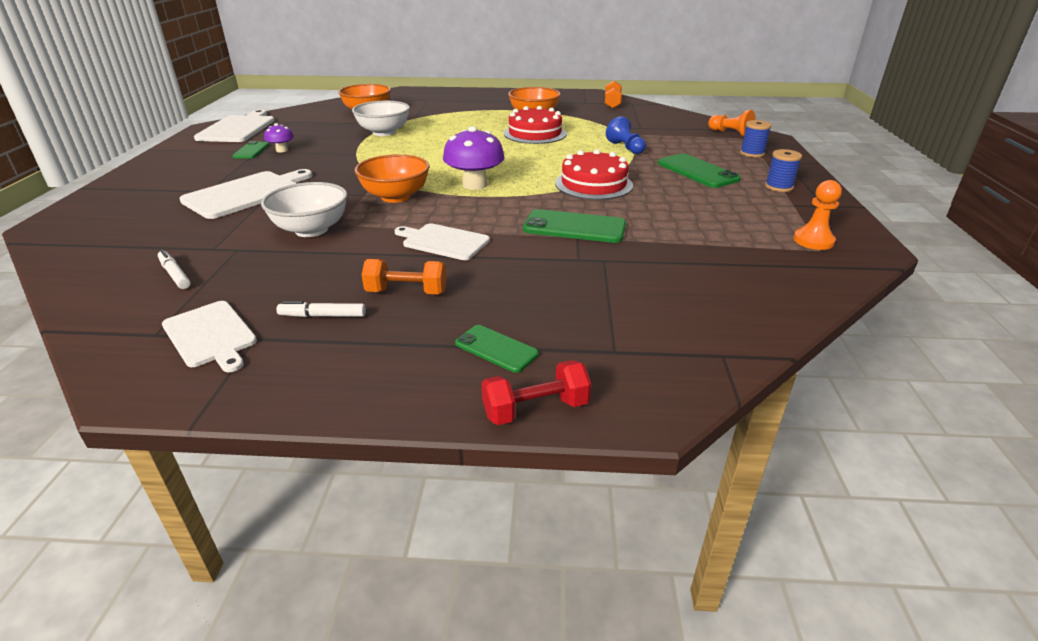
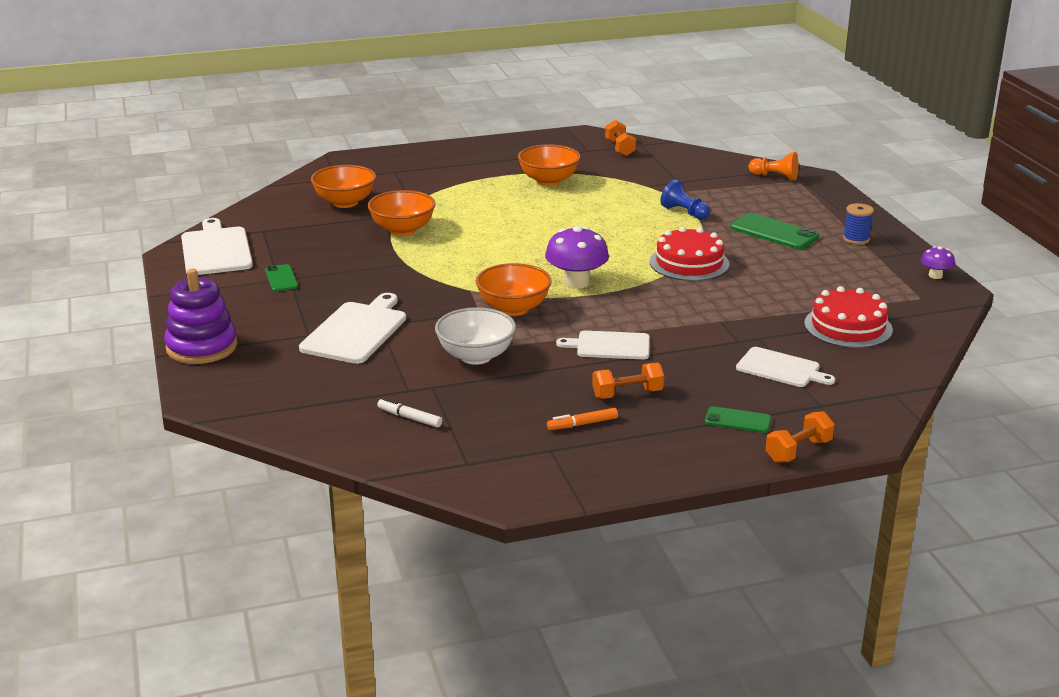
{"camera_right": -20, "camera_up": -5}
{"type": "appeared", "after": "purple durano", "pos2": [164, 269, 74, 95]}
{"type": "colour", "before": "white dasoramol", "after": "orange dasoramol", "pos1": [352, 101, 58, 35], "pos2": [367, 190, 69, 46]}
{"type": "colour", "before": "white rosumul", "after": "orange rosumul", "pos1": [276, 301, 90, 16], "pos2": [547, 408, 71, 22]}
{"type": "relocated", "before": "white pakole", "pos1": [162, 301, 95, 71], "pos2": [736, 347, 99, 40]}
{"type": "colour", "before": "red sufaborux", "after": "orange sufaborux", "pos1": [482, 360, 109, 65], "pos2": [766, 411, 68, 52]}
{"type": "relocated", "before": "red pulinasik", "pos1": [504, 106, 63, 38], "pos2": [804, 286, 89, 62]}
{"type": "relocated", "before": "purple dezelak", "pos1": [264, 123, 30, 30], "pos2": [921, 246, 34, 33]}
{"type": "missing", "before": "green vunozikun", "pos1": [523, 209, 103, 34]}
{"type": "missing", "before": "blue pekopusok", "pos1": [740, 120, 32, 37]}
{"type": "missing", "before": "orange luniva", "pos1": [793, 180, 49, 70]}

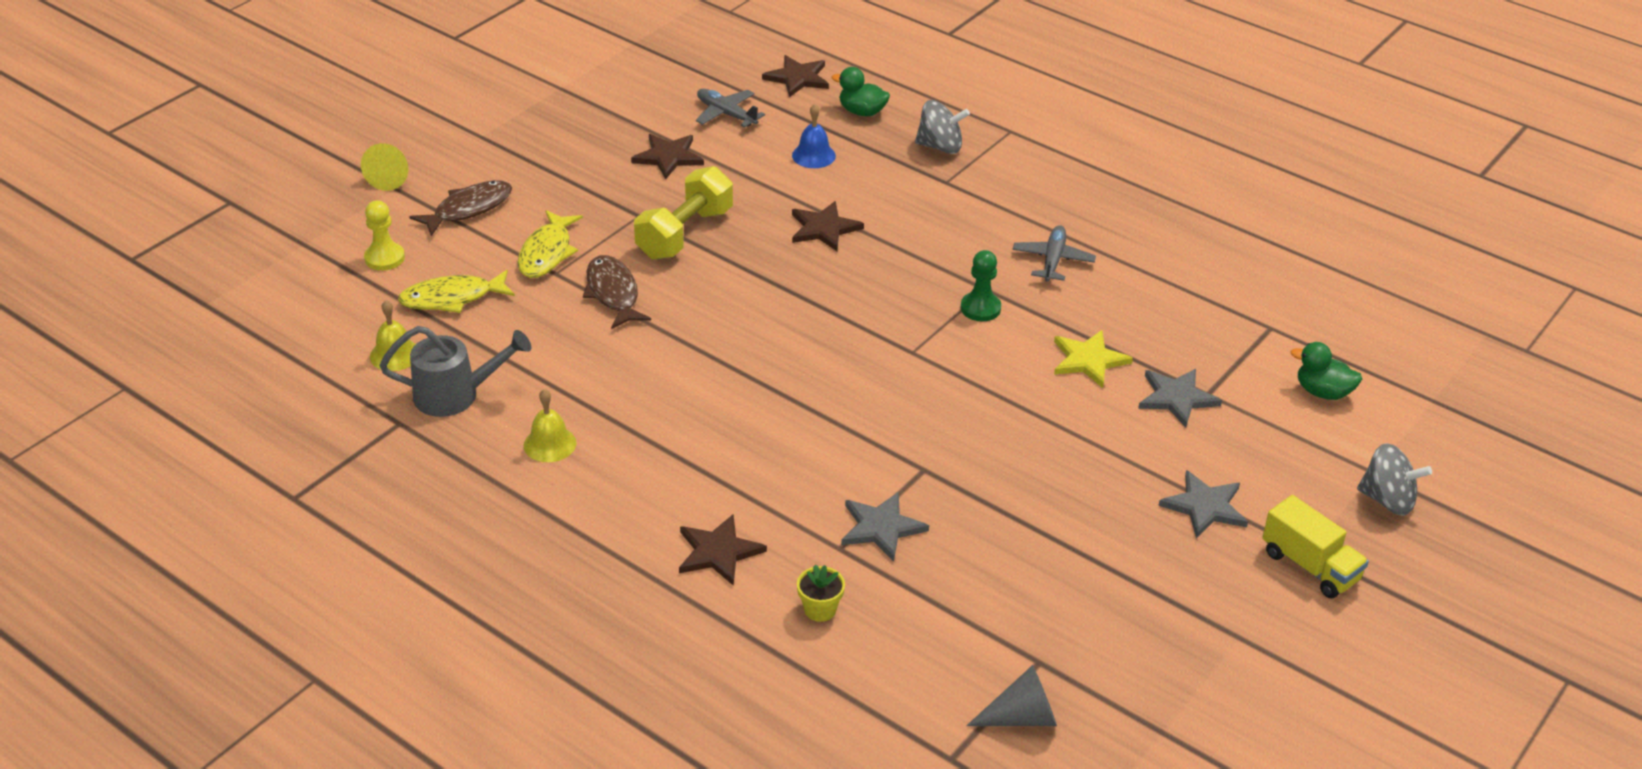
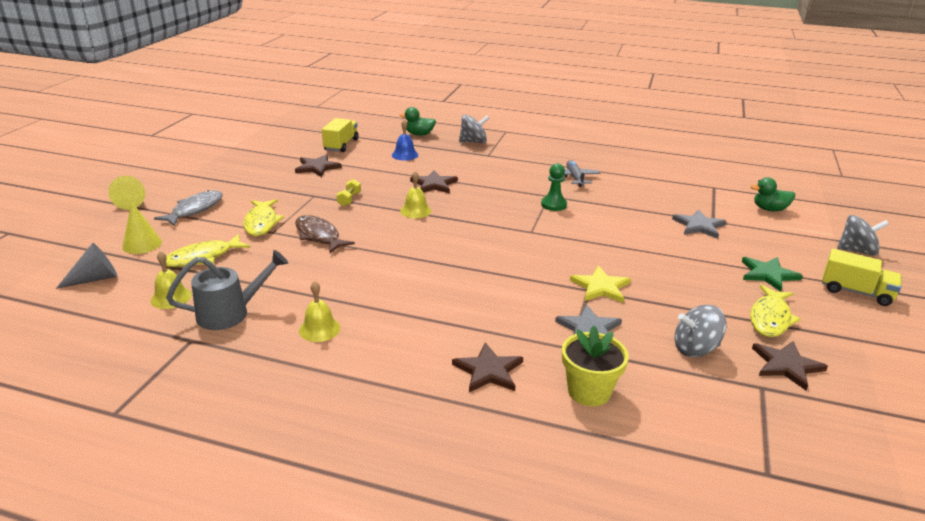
{"camera_right": -20, "camera_up": -10}
{"type": "relocated", "before": "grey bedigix", "pos1": [966, 665, 91, 61], "pos2": [56, 243, 61, 46]}
{"type": "exchanged", "before": "yellow luniva", "after": "yellow bedigix", "pos1": [364, 200, 41, 71], "pos2": [122, 202, 40, 52]}
{"type": "colour", "before": "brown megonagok", "after": "grey megonagok", "pos1": [409, 180, 103, 56], "pos2": [154, 190, 68, 36]}
{"type": "exchanged", "before": "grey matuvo", "after": "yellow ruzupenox", "pos1": [696, 89, 69, 39], "pos2": [322, 118, 36, 34]}
{"type": "size", "before": "yellow sufaborux", "pos1": [634, 166, 99, 94], "pos2": [336, 179, 25, 27], "scale": 0.46}
{"type": "appeared", "after": "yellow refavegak", "pos2": [400, 171, 31, 47]}
{"type": "size", "before": "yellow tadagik", "pos1": [797, 565, 48, 57], "pos2": [562, 326, 67, 80], "scale": 1.67}
{"type": "relocated", "before": "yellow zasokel", "pos1": [1054, 330, 79, 58], "pos2": [570, 266, 61, 37]}
{"type": "appeared", "after": "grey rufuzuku", "pos2": [675, 305, 52, 52]}
{"type": "colour", "before": "grey zasokel", "after": "green zasokel", "pos1": [1158, 470, 90, 68], "pos2": [742, 257, 61, 35]}
{"type": "appeared", "after": "yellow megonagok", "pos2": [750, 285, 51, 52]}
{"type": "relocated", "before": "brown zasokel", "pos1": [762, 55, 67, 42], "pos2": [752, 341, 76, 50]}

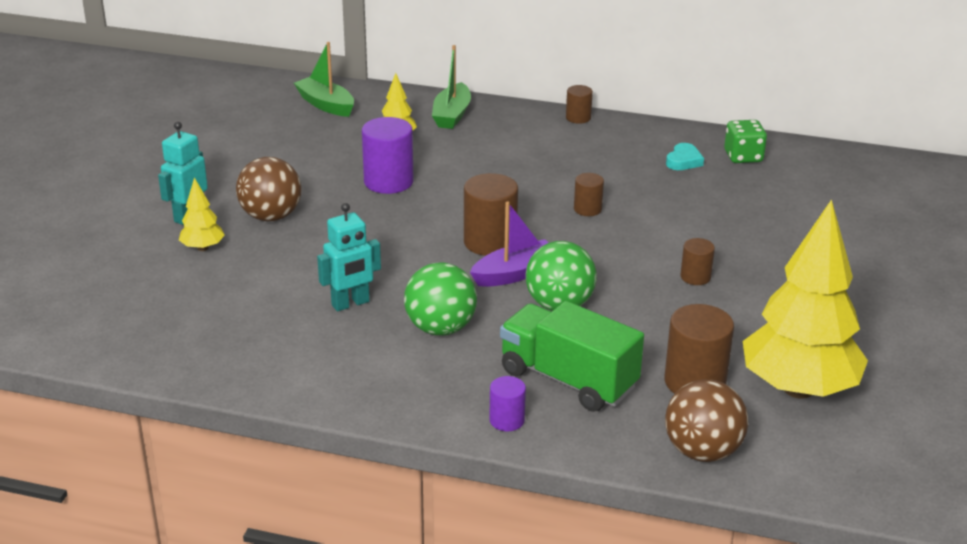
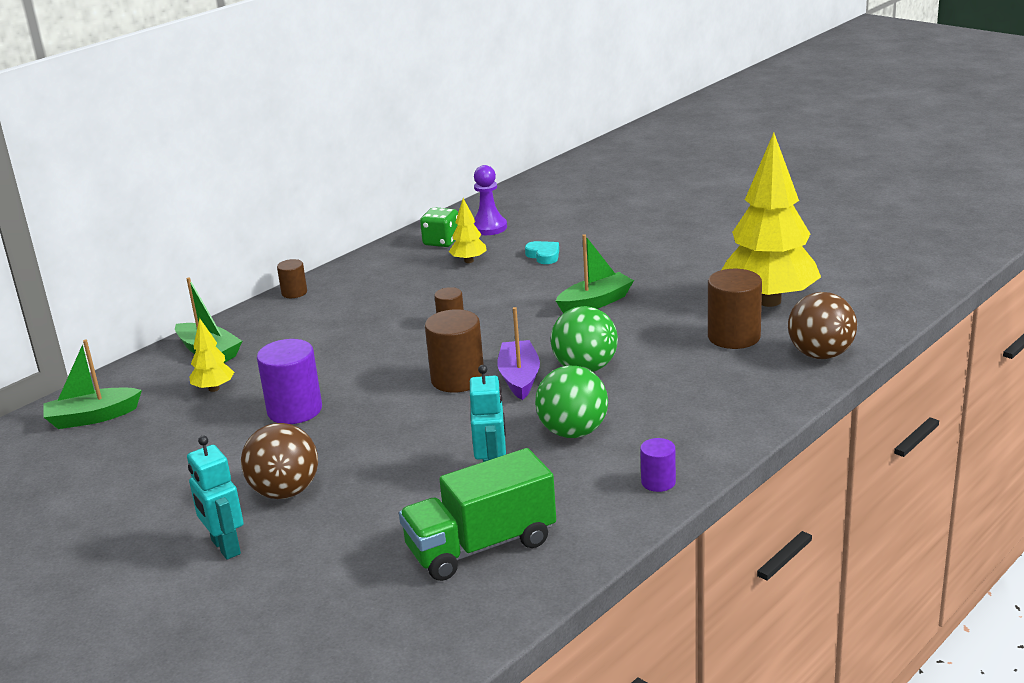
{"camera_right": -60, "camera_up": -5}
{"type": "relocated", "before": "green ruzupenox", "pos1": [500, 301, 144, 111], "pos2": [399, 448, 157, 133]}
{"type": "relocated", "before": "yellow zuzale", "pos1": [179, 177, 46, 74], "pos2": [449, 198, 38, 65]}
{"type": "appeared", "after": "purple luniva", "pos2": [473, 165, 34, 70]}
{"type": "relocated", "before": "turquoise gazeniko", "pos1": [666, 143, 38, 27], "pos2": [525, 241, 34, 23]}
{"type": "exchanged", "before": "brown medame", "after": "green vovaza", "pos1": [680, 238, 35, 47], "pos2": [556, 234, 78, 79]}
{"type": "relocated", "before": "purple medame", "pos1": [489, 376, 37, 55], "pos2": [640, 438, 36, 54]}

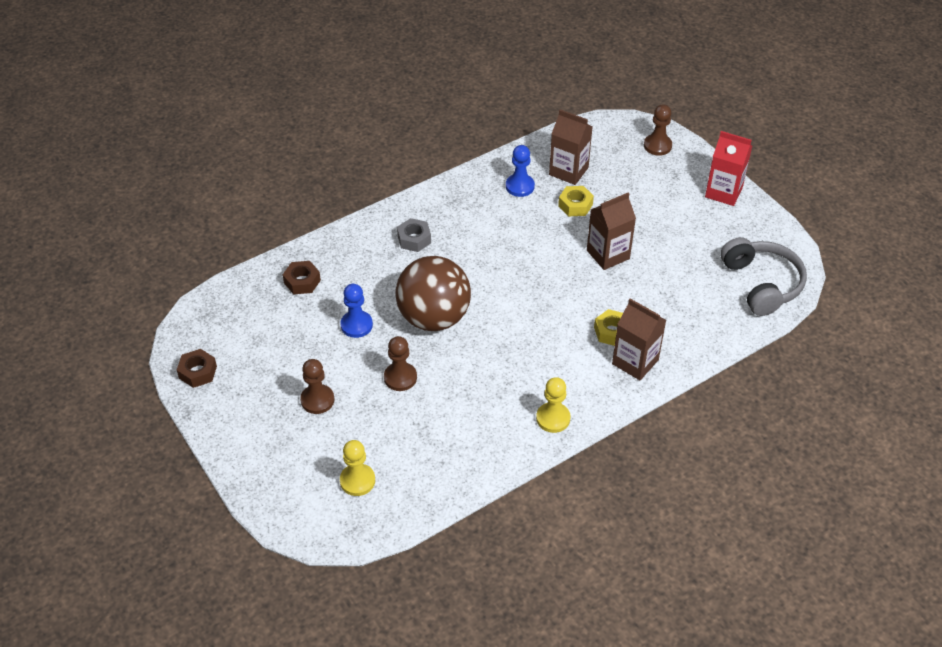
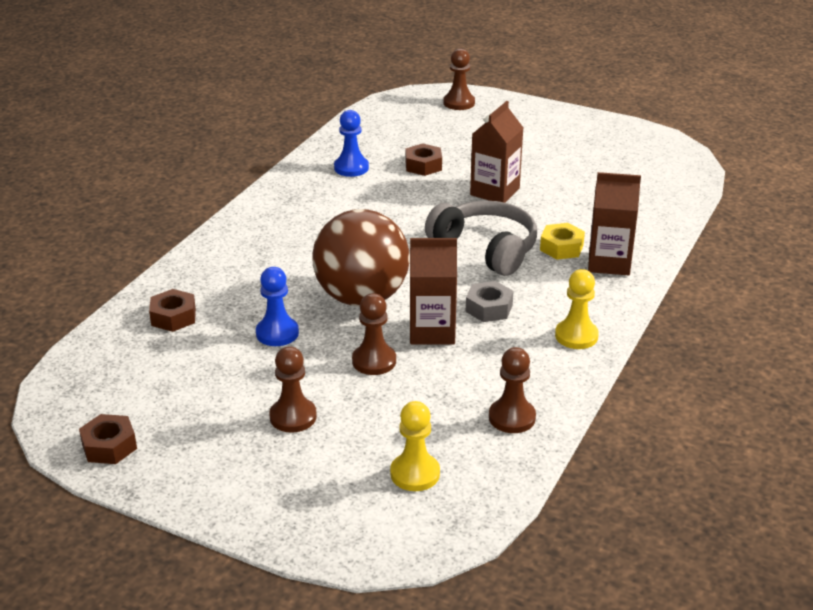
{"camera_right": -30, "camera_up": -15}
{"type": "colour", "before": "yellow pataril", "after": "brown pataril", "pos1": [558, 186, 36, 30], "pos2": [405, 143, 37, 33]}
{"type": "relocated", "before": "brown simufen", "pos1": [549, 109, 44, 76], "pos2": [410, 238, 47, 106]}
{"type": "relocated", "before": "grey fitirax", "pos1": [720, 237, 87, 79], "pos2": [425, 201, 112, 75]}
{"type": "relocated", "before": "grey pataril", "pos1": [397, 218, 34, 34], "pos2": [466, 281, 47, 41]}
{"type": "appeared", "after": "brown luniva", "pos2": [489, 347, 47, 86]}
{"type": "missing", "before": "red simufen", "pos1": [705, 131, 47, 75]}

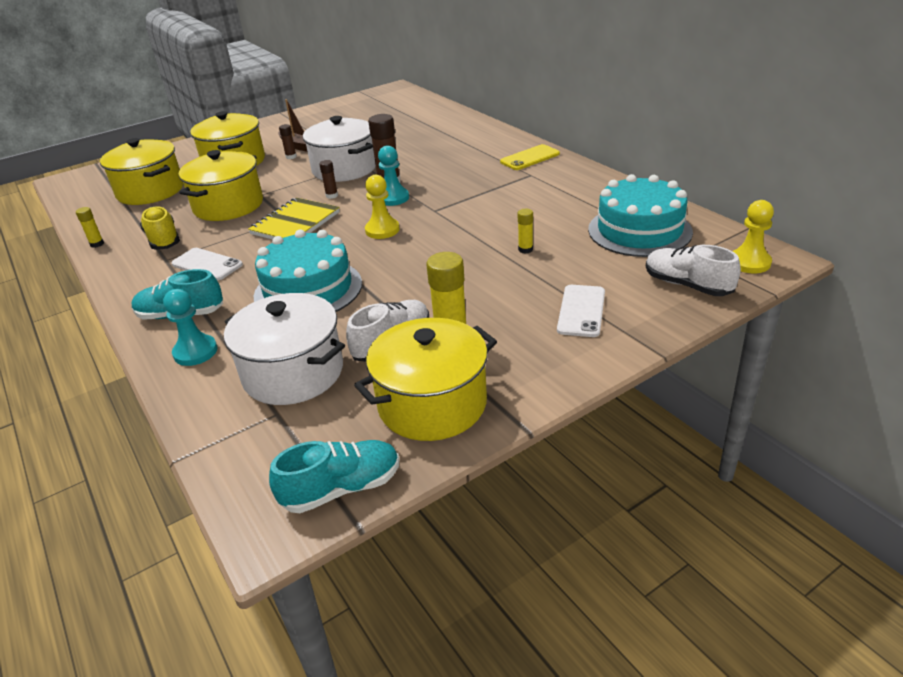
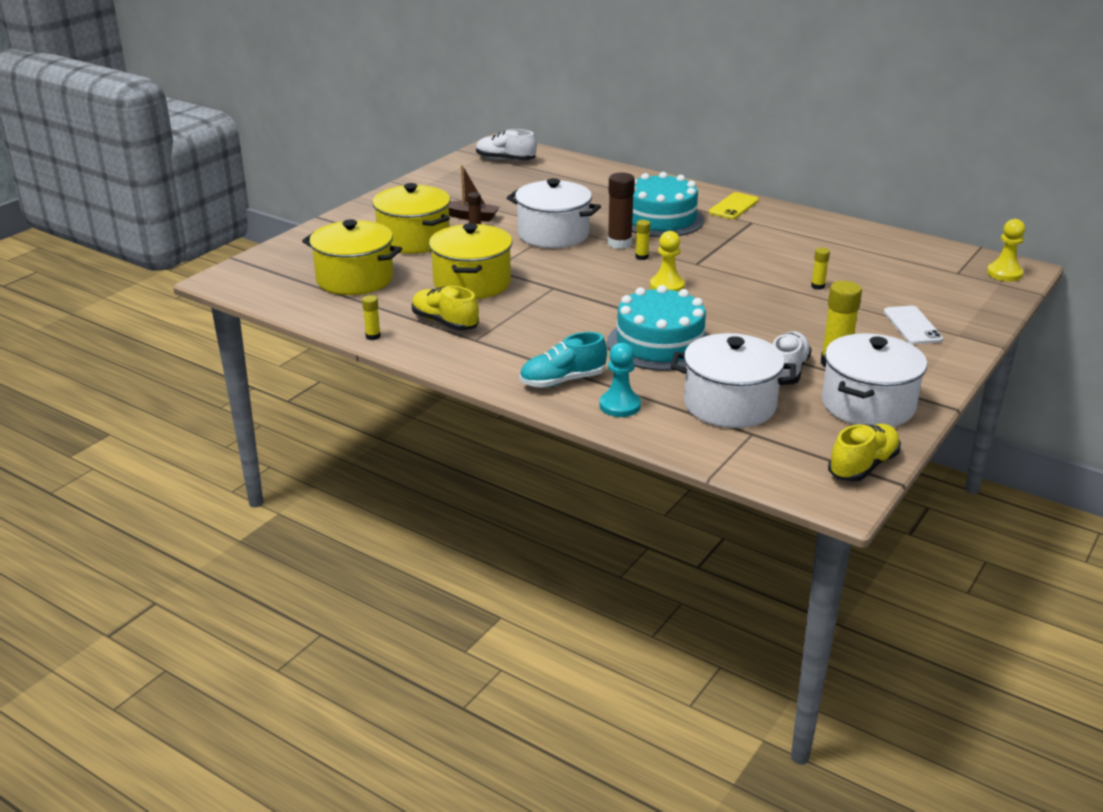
{"camera_right": -25, "camera_up": -5}
{"type": "relocated", "before": "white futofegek", "pos1": [646, 245, 95, 51], "pos2": [476, 129, 61, 31]}
{"type": "relocated", "before": "turquoise pulinasik", "pos1": [588, 174, 105, 83], "pos2": [632, 172, 72, 65]}
{"type": "exchanged", "before": "turquoise luniva", "after": "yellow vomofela", "pos1": [378, 145, 31, 61], "pos2": [635, 220, 15, 40]}
{"type": "colour", "before": "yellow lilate", "after": "white lilate", "pos1": [354, 318, 143, 123], "pos2": [822, 333, 105, 94]}
{"type": "colour", "before": "turquoise futofegek", "after": "yellow futofegek", "pos1": [269, 440, 130, 73], "pos2": [828, 424, 73, 58]}
{"type": "missing", "before": "white vunozikun", "pos1": [171, 248, 72, 32]}
{"type": "missing", "before": "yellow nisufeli", "pos1": [248, 198, 92, 42]}
{"type": "missing", "before": "brown vomofela", "pos1": [319, 160, 19, 39]}

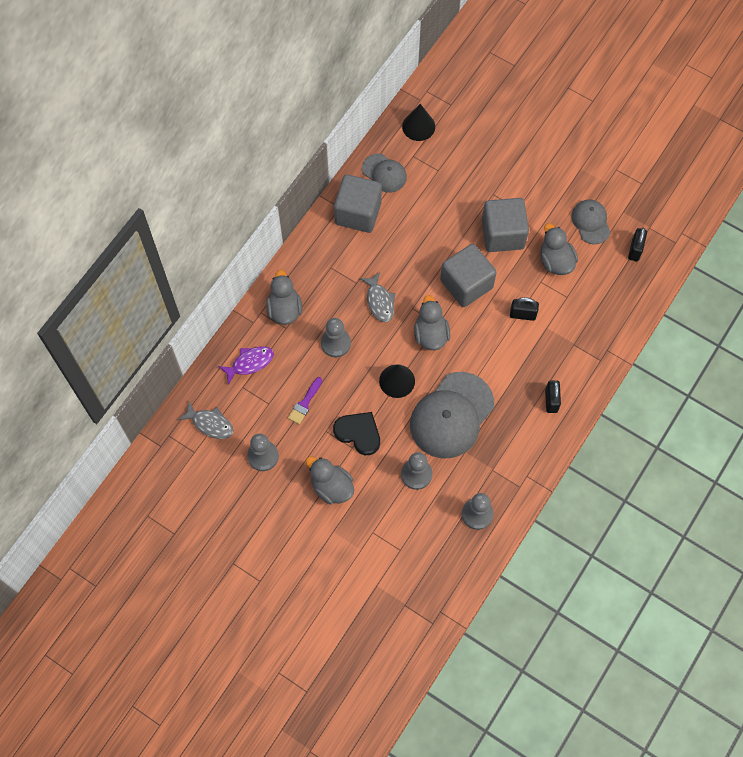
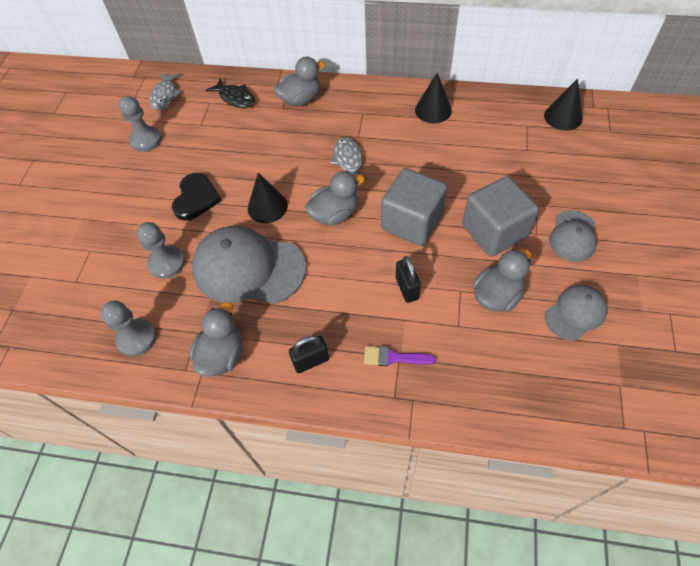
{"camera_right": 70, "camera_up": -10}
{"type": "relocated", "before": "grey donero", "pos1": [306, 456, 48, 48], "pos2": [189, 302, 53, 75]}
{"type": "colour", "before": "purple megonagok", "after": "black megonagok", "pos1": [218, 346, 56, 39], "pos2": [206, 78, 49, 30]}
{"type": "spun", "before": "grey megonagok", "pos1": [360, 272, 36, 50], "pos2": [330, 137, 39, 43], "turn": 120}
{"type": "relocated", "before": "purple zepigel", "pos1": [288, 377, 34, 48], "pos2": [364, 346, 72, 20]}
{"type": "exchanged", "before": "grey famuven", "after": "black bedigix", "pos1": [334, 175, 48, 58], "pos2": [415, 72, 37, 51]}
{"type": "relocated", "before": "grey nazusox", "pos1": [362, 154, 45, 39], "pos2": [549, 210, 48, 52]}
{"type": "missing", "before": "grey luniva", "pos1": [321, 318, 30, 39]}
{"type": "missing", "before": "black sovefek", "pos1": [628, 228, 19, 33]}

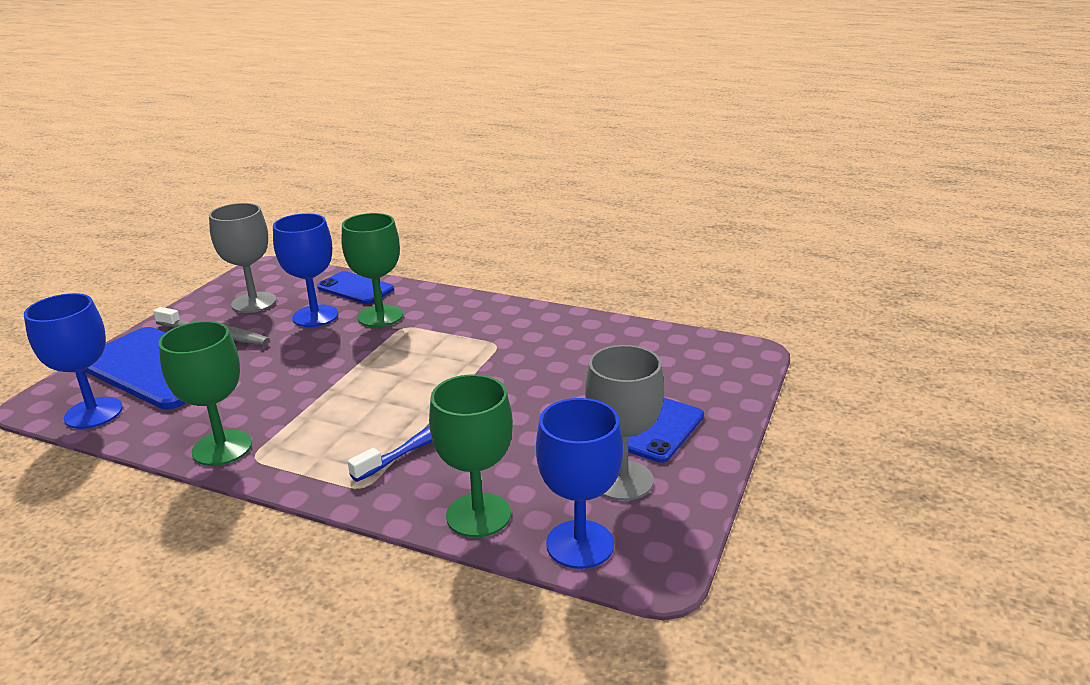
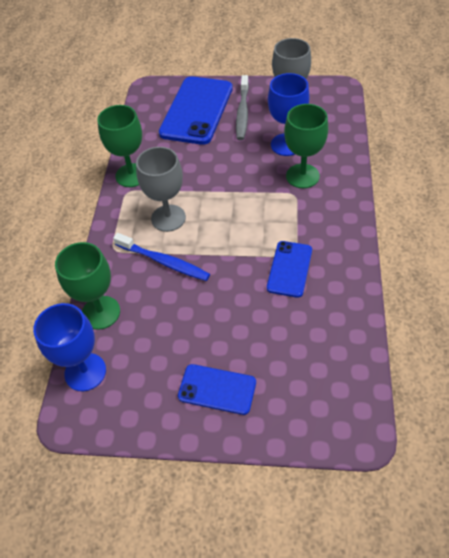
{"camera_right": 75, "camera_up": 25}
{"type": "relocated", "before": "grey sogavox", "pos1": [585, 345, 79, 156], "pos2": [136, 147, 50, 85]}
{"type": "relocated", "before": "blue vunozikun", "pos1": [317, 271, 77, 33], "pos2": [267, 241, 45, 57]}
{"type": "missing", "before": "blue sogavox", "pos1": [24, 293, 99, 136]}

